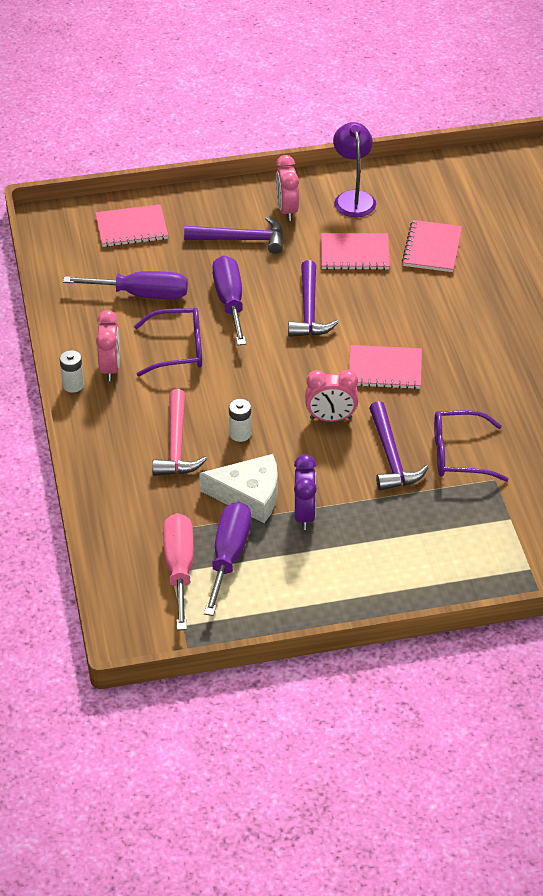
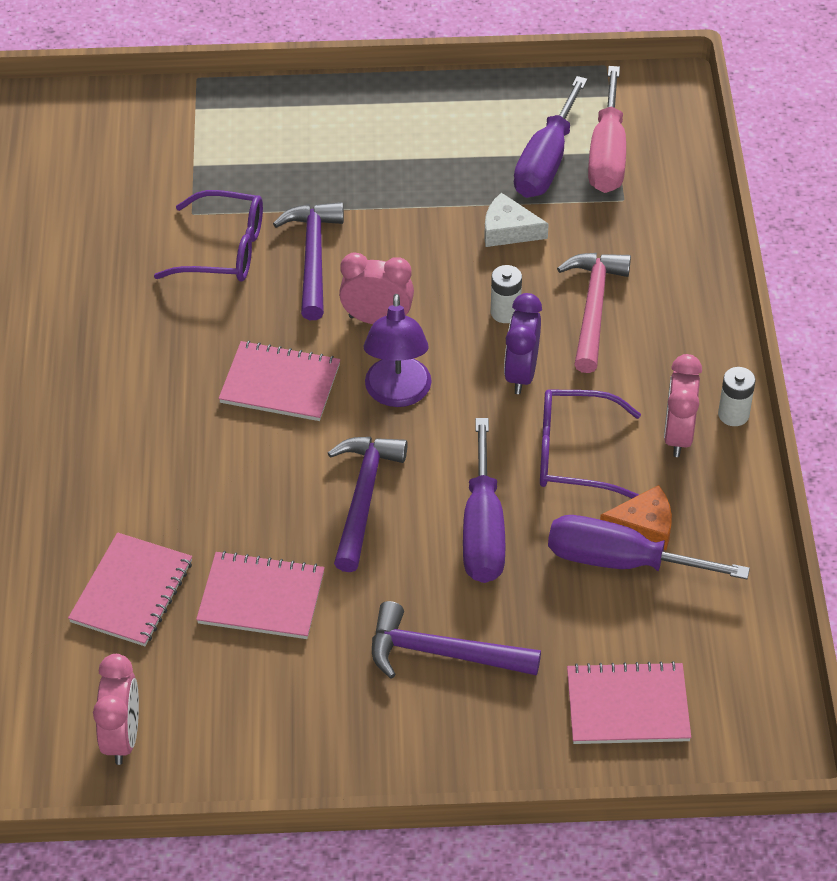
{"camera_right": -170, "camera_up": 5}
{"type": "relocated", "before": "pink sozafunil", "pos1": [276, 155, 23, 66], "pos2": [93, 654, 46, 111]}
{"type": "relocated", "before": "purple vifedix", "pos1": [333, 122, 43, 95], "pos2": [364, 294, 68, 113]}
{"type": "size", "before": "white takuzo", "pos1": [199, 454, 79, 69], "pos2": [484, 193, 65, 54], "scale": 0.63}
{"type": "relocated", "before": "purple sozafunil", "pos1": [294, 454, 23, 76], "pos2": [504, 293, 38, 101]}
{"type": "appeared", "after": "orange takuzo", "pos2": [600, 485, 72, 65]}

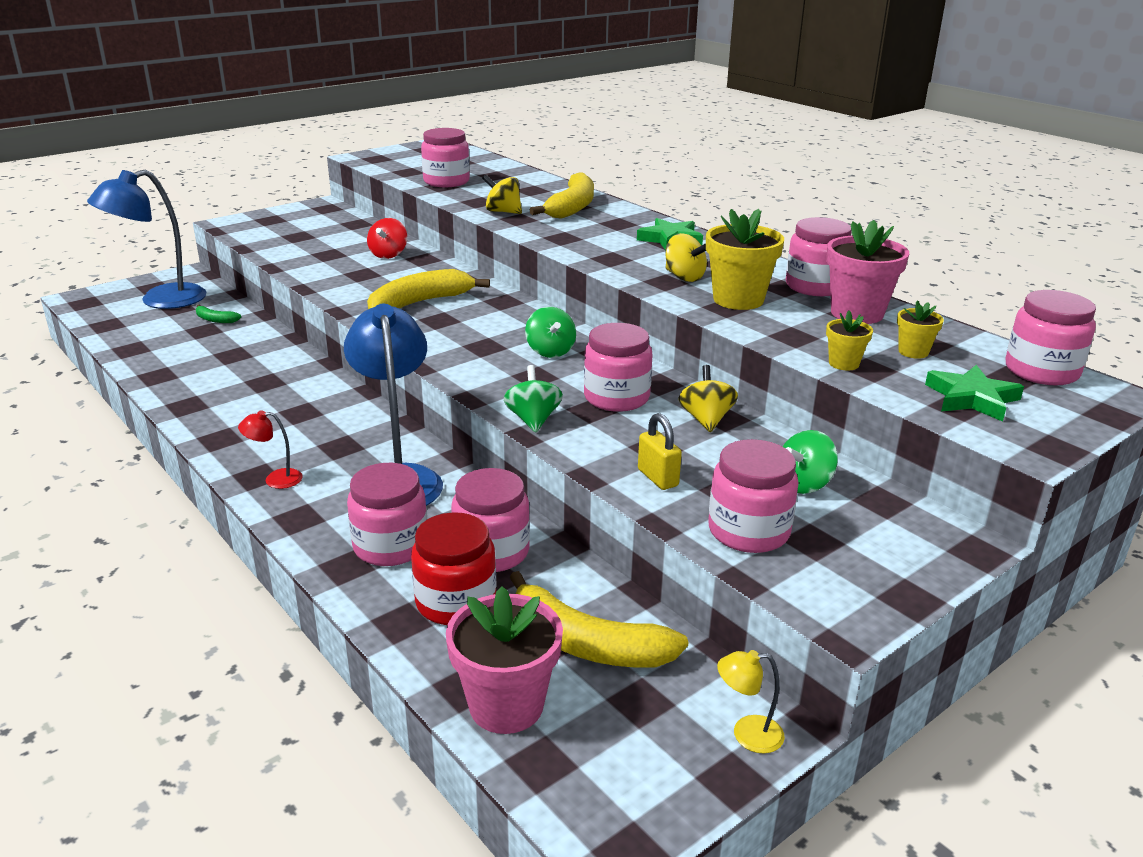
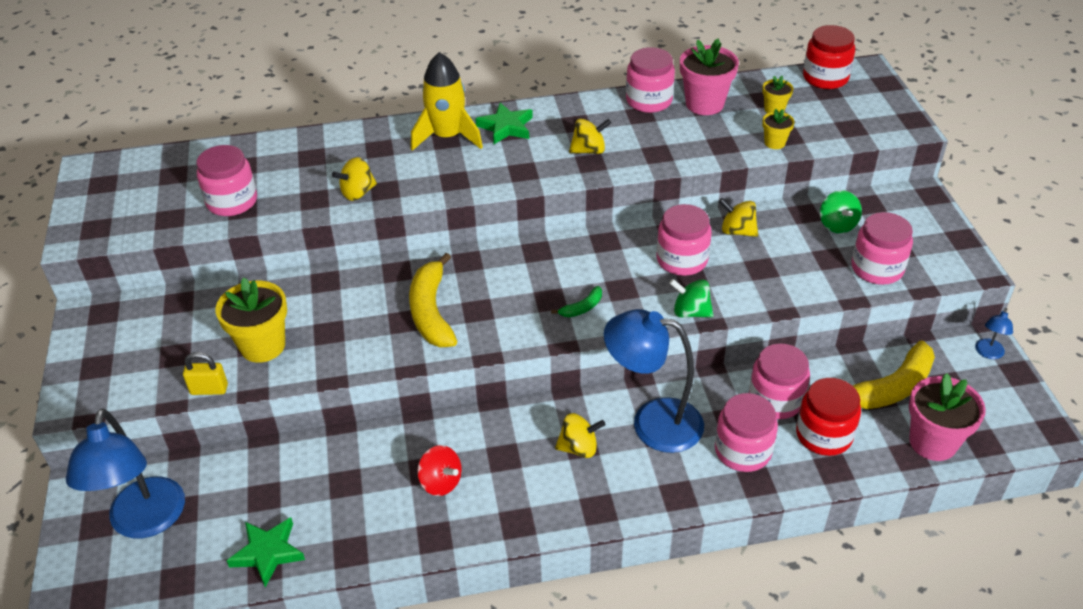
{"camera_right": -60, "camera_up": 15}
{"type": "relocated", "before": "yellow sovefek", "pos1": [638, 413, 44, 77], "pos2": [183, 352, 45, 43]}
{"type": "relocated", "before": "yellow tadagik", "pos1": [706, 209, 78, 101], "pos2": [216, 277, 71, 86]}
{"type": "relocated", "before": "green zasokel", "pos1": [925, 365, 99, 57], "pos2": [227, 517, 78, 70]}
{"type": "appeared", "after": "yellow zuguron", "pos2": [411, 52, 72, 99]}
{"type": "relocated", "before": "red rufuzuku", "pos1": [367, 218, 40, 41], "pos2": [417, 445, 45, 51]}
{"type": "relocated", "before": "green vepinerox", "pos1": [196, 304, 45, 19], "pos2": [551, 286, 51, 31]}
{"type": "appeared", "after": "yellow rufuzuku", "pos2": [555, 413, 51, 45]}
{"type": "colour", "before": "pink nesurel", "after": "red nesurel", "pos1": [1005, 290, 91, 95], "pos2": [803, 25, 52, 64]}
{"type": "colour", "before": "yellow vifedix", "after": "blue vifedix", "pos1": [717, 650, 68, 104], "pos2": [975, 308, 38, 51]}
{"type": "missing", "before": "red vifedix", "pos1": [238, 410, 65, 79]}
{"type": "missing", "before": "green rufuzuku", "pos1": [525, 307, 51, 51]}
{"type": "missing", "before": "yellow vepinerox", "pos1": [530, 172, 64, 47]}

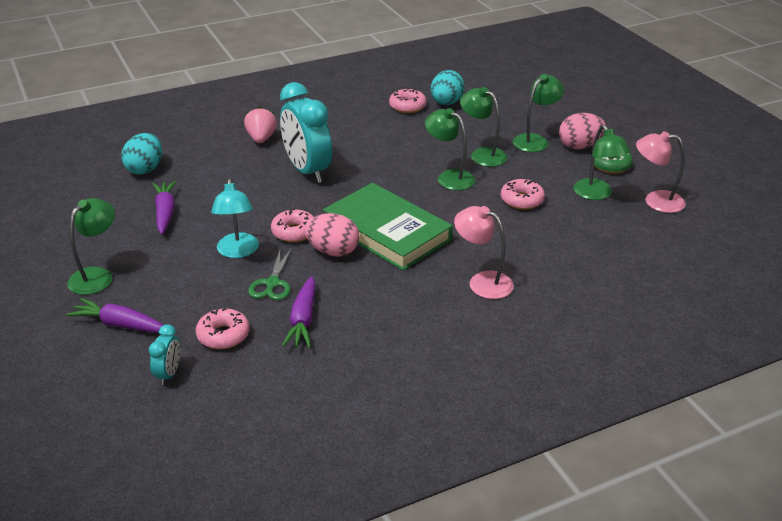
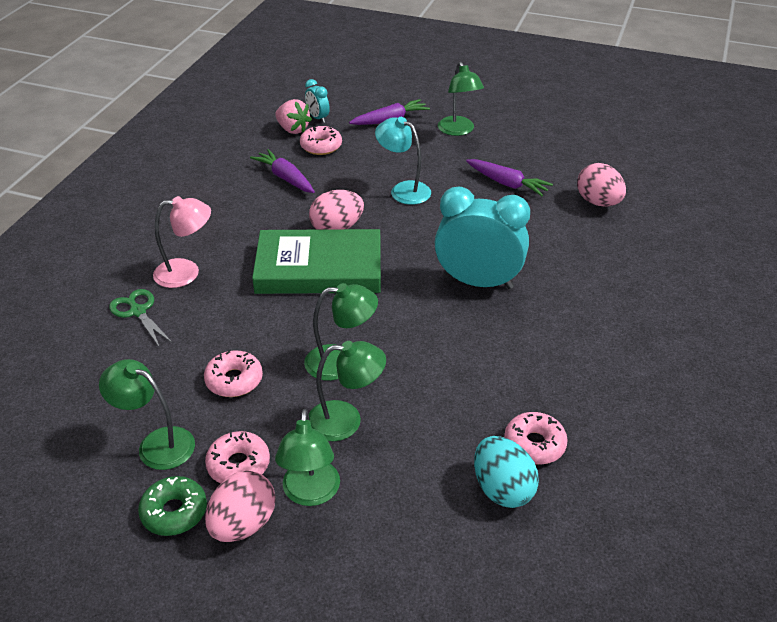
{"camera_right": 135, "camera_up": 5}
{"type": "relocated", "before": "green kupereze", "pos1": [248, 248, 44, 52], "pos2": [109, 289, 64, 59]}
{"type": "relocated", "before": "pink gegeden", "pos1": [271, 209, 43, 33], "pos2": [205, 431, 65, 52]}
{"type": "relocated", "before": "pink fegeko", "pos1": [244, 106, 33, 37], "pos2": [275, 99, 37, 35]}
{"type": "colour", "before": "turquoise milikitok", "after": "pink milikitok", "pos1": [121, 133, 41, 42], "pos2": [577, 163, 49, 44]}
{"type": "missing", "before": "pink vifedix", "pos1": [636, 131, 50, 82]}

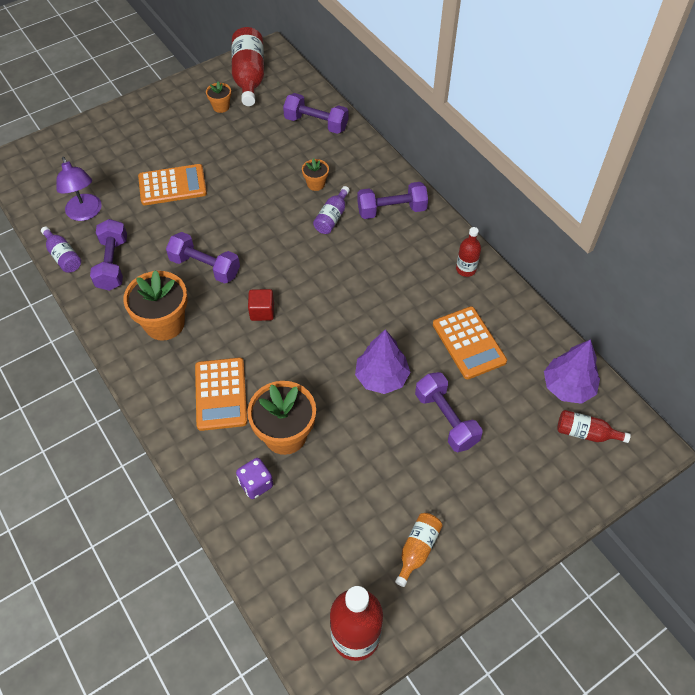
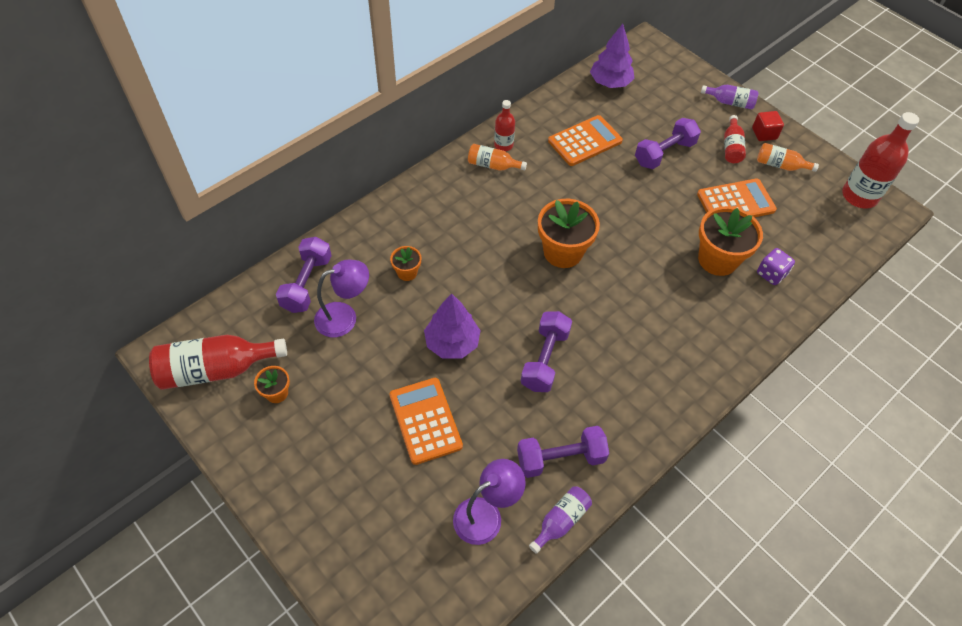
{"camera_right": -100, "camera_up": 0}
{"type": "appeared", "after": "purple vifedix", "pos2": [314, 260, 55, 77]}
{"type": "relocated", "before": "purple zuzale", "pos1": [355, 329, 55, 65], "pos2": [424, 294, 57, 65]}
{"type": "appeared", "after": "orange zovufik", "pos2": [468, 144, 59, 27]}
{"type": "relocated", "before": "orange tadagik", "pos1": [123, 270, 65, 71], "pos2": [538, 199, 62, 69]}
{"type": "relocated", "before": "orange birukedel", "pos1": [195, 358, 52, 73], "pos2": [697, 178, 80, 39]}
{"type": "relocated", "before": "purple zovufik", "pos1": [313, 186, 37, 48], "pos2": [701, 85, 57, 24]}
{"type": "relocated", "before": "red zovufik", "pos1": [557, 410, 74, 33], "pos2": [724, 115, 22, 48]}
{"type": "relocated", "before": "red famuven", "pos1": [248, 289, 26, 32], "pos2": [752, 111, 32, 30]}
{"type": "missing", "before": "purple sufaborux", "pos1": [357, 182, 71, 37]}

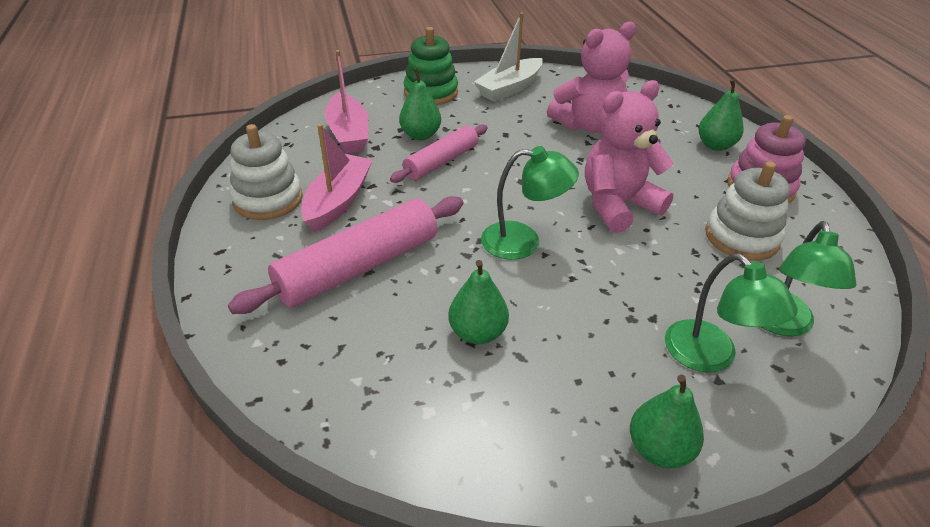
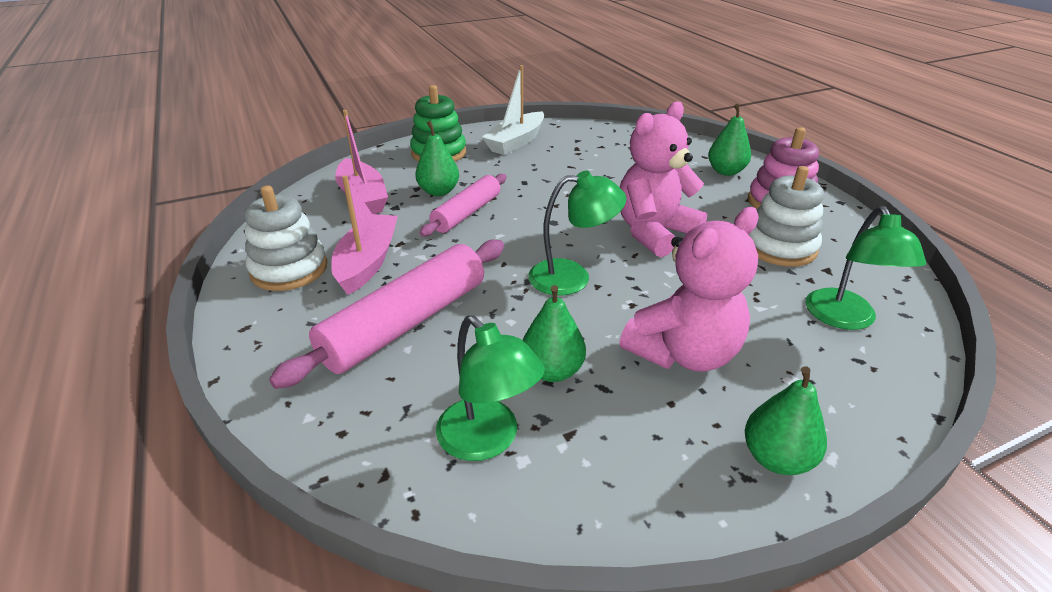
{"camera_right": -10, "camera_up": -5}
{"type": "relocated", "before": "green vifedix", "pos1": [665, 253, 133, 119], "pos2": [436, 316, 109, 145]}
{"type": "relocated", "before": "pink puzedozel", "pos1": [547, 21, 89, 112], "pos2": [619, 207, 140, 165]}

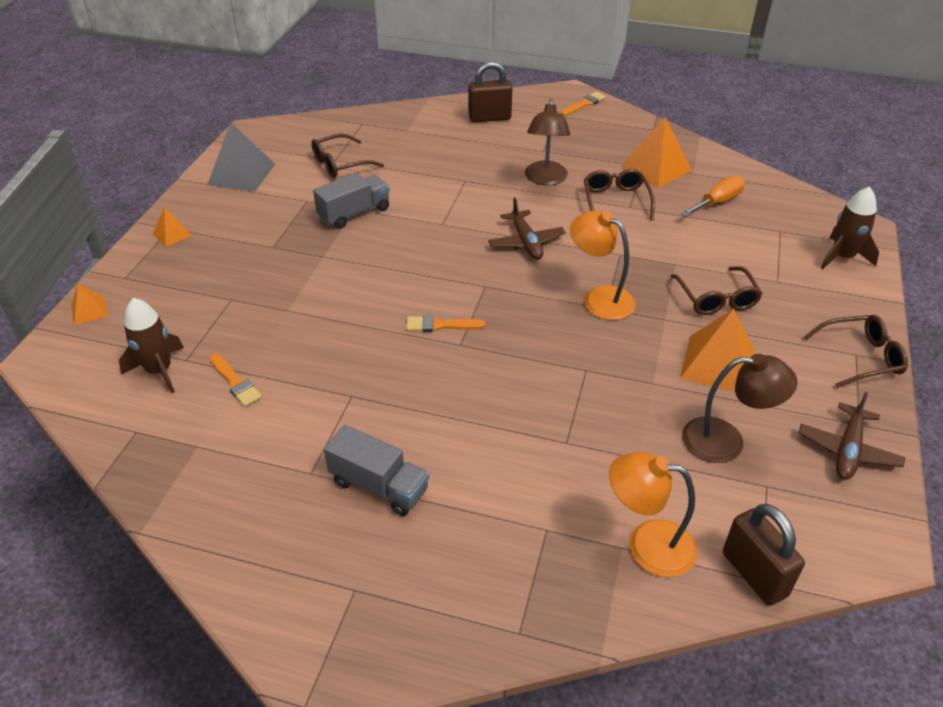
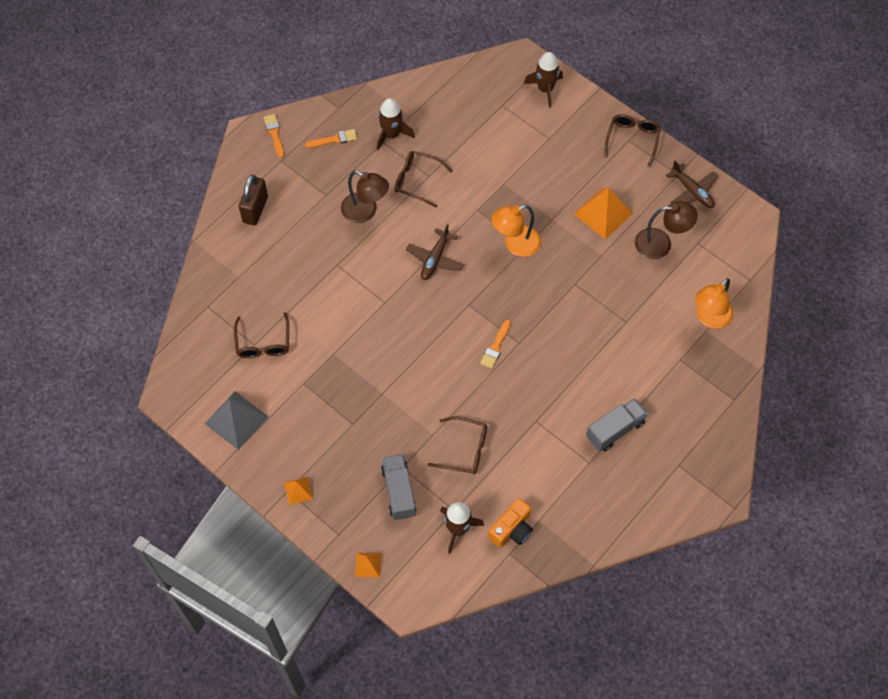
{"camera_right": -65, "camera_up": 20}
{"type": "relocated", "before": "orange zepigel", "pos1": [210, 354, 52, 53], "pos2": [305, 129, 52, 19]}
{"type": "exchanged", "before": "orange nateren", "after": "brown zuguron", "pos1": [620, 117, 72, 71], "pos2": [377, 98, 38, 52]}
{"type": "relocated", "before": "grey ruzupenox", "pos1": [313, 173, 77, 55], "pos2": [381, 454, 36, 66]}
{"type": "spun", "before": "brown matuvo", "pos1": [488, 197, 78, 63], "pos2": [406, 224, 58, 56], "turn": 105}
{"type": "relocated", "before": "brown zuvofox", "pos1": [671, 266, 92, 49], "pos2": [428, 416, 59, 58]}
{"type": "appeared", "after": "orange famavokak", "pos2": [488, 498, 45, 50]}
{"type": "spun", "before": "brown vifedix", "pos1": [682, 354, 116, 109], "pos2": [635, 201, 63, 58], "turn": 60}
{"type": "missing", "before": "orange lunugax", "pos1": [681, 176, 64, 41]}
{"type": "missing", "before": "brown sovefek", "pos1": [723, 504, 82, 102]}

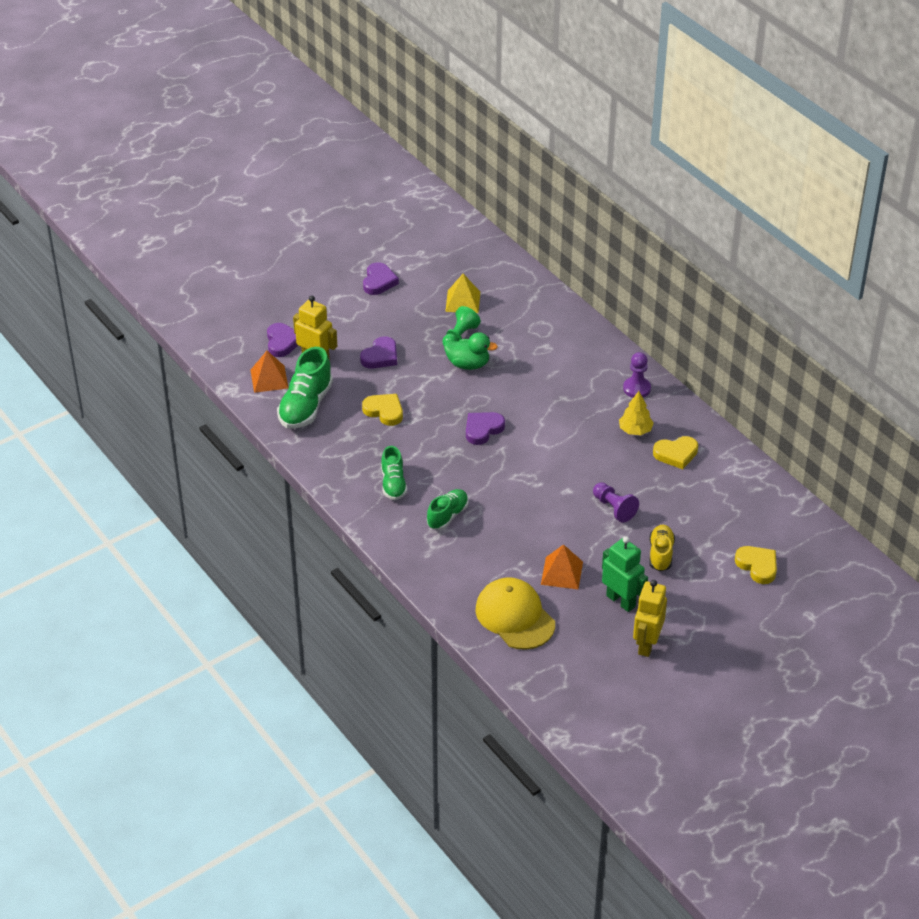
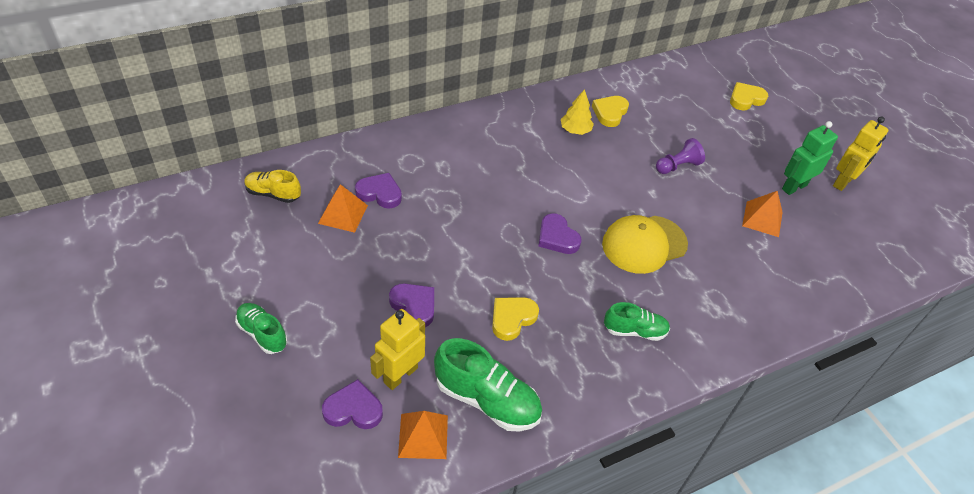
{"camera_right": -85, "camera_up": 5}
{"type": "relocated", "before": "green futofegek", "pos1": [427, 489, 42, 41], "pos2": [235, 303, 52, 51]}
{"type": "relocated", "before": "yellow futofegek", "pos1": [649, 525, 26, 46], "pos2": [244, 170, 57, 33]}
{"type": "colour", "before": "yellow nateren", "after": "orange nateren", "pos1": [445, 274, 35, 39], "pos2": [318, 184, 50, 49]}
{"type": "relocated", "before": "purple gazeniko", "pos1": [363, 262, 36, 33], "pos2": [355, 173, 47, 35]}
{"type": "spun", "before": "yellow gazeniko", "pos1": [653, 436, 45, 33], "pos2": [592, 96, 37, 31], "turn": -150}
{"type": "relocated", "before": "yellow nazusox", "pos1": [476, 577, 79, 73], "pos2": [602, 215, 86, 59]}
{"type": "spun", "before": "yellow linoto", "pos1": [633, 580, 34, 77], "pos2": [833, 116, 55, 75], "turn": -75}
{"type": "missing", "before": "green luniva", "pos1": [442, 306, 39, 40]}
{"type": "missing", "before": "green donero", "pos1": [444, 332, 54, 38]}
{"type": "missing", "before": "purple luniva", "pos1": [623, 352, 28, 46]}

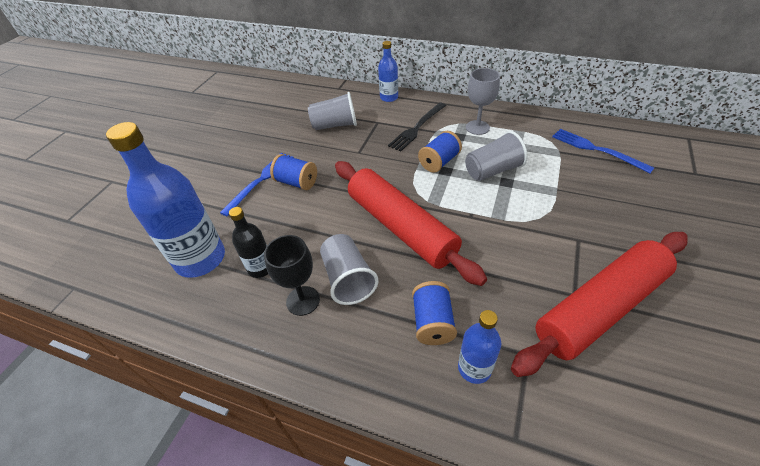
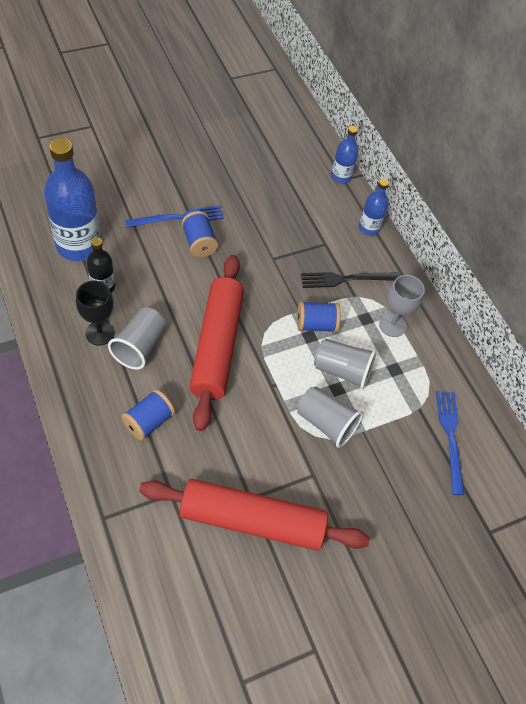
{"camera_right": 35, "camera_up": 10}
{"type": "relocated", "before": "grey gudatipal", "pos1": [308, 92, 49, 38], "pos2": [297, 386, 66, 62]}
{"type": "relocated", "before": "blue zovufik", "pos1": [458, 310, 43, 74], "pos2": [331, 126, 28, 58]}

